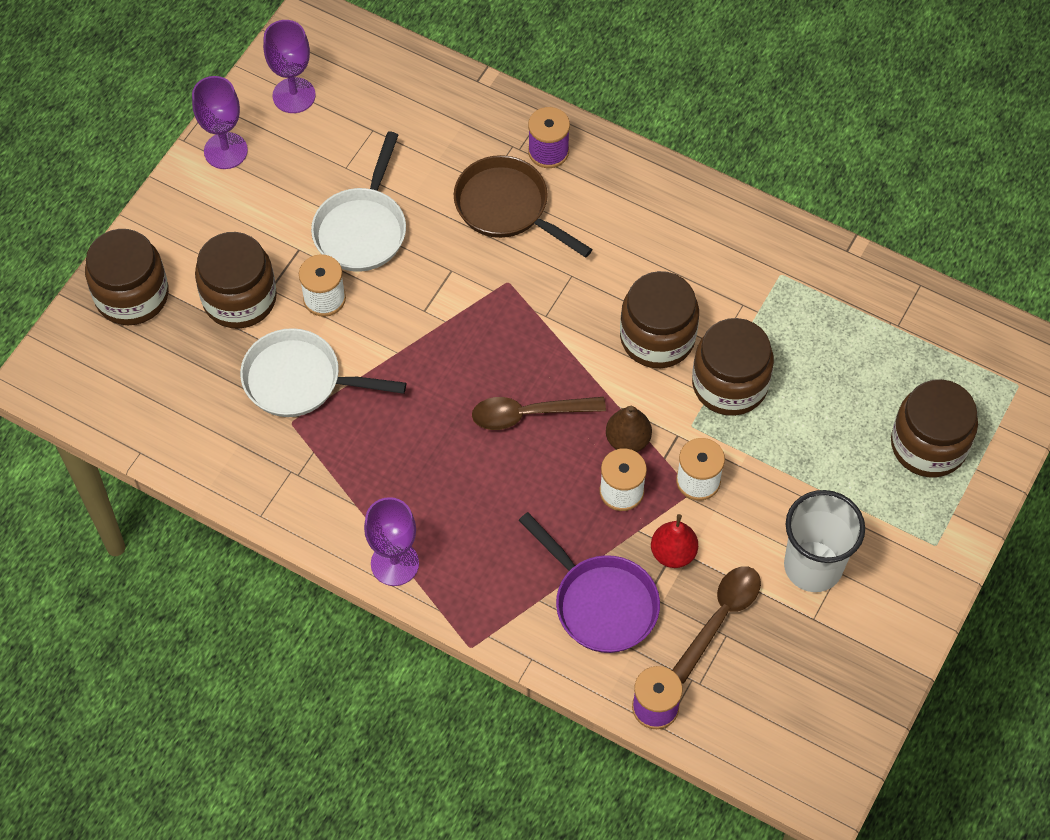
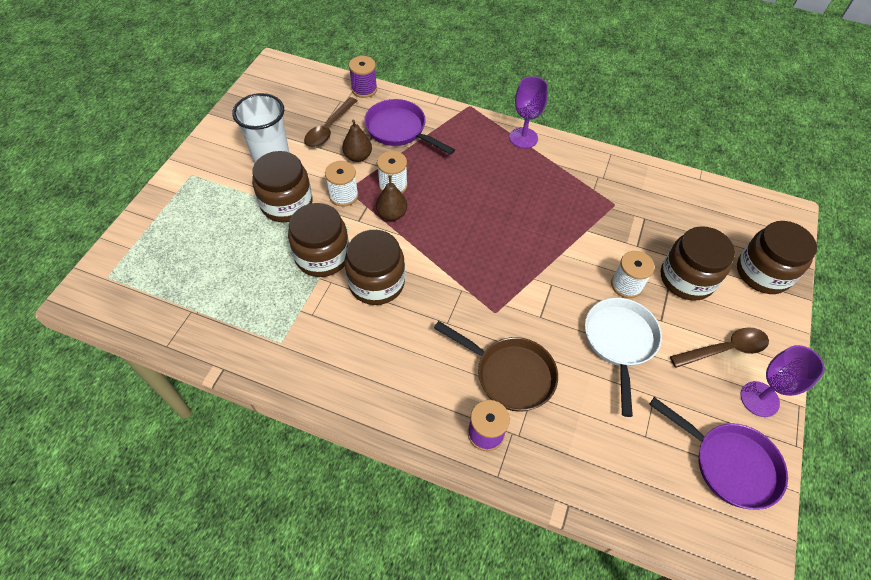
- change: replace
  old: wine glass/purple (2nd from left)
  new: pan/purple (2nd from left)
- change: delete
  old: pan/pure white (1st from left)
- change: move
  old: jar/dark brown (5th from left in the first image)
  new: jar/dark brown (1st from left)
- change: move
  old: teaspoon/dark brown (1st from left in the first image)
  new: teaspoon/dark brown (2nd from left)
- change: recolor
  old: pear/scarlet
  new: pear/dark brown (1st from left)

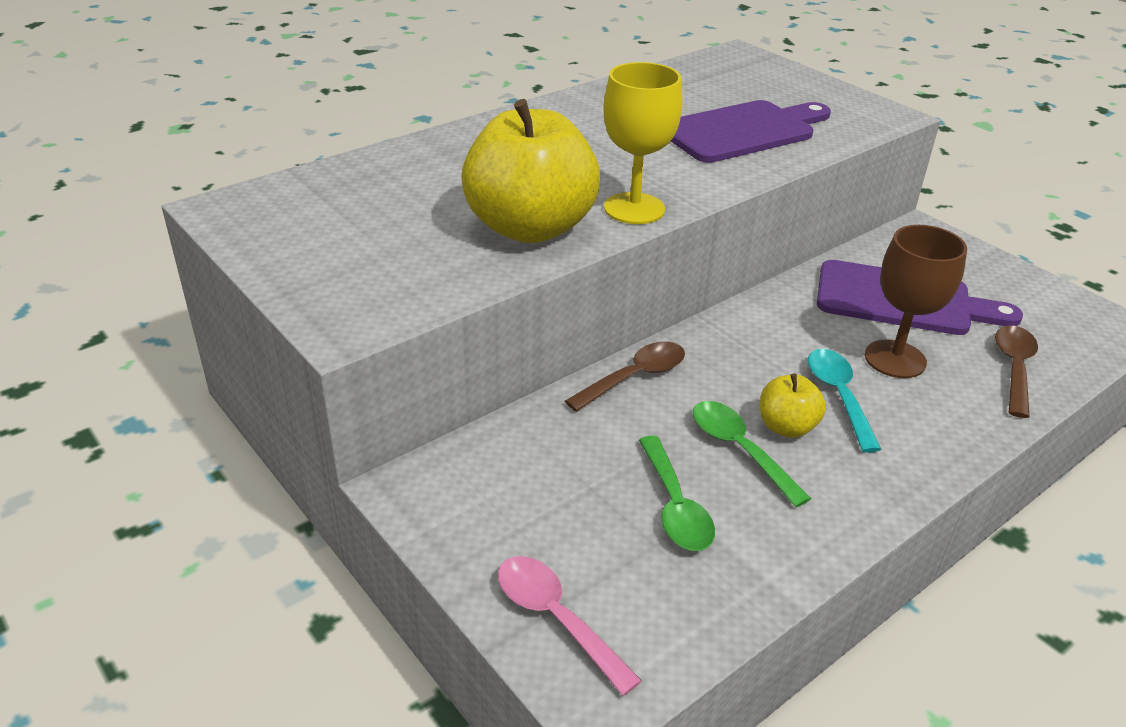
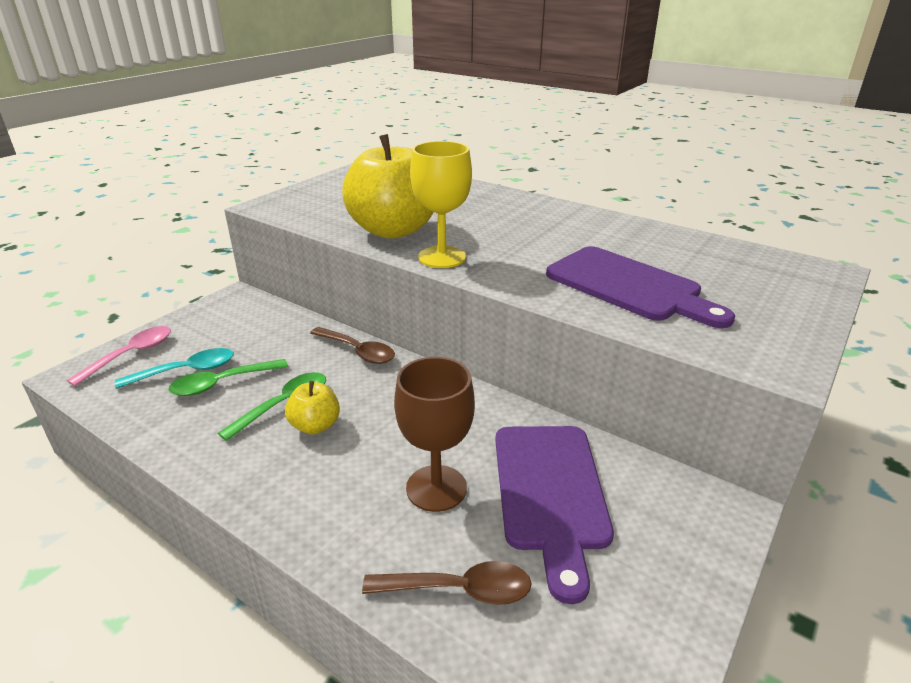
- change: move
  old: teaspoon/teal

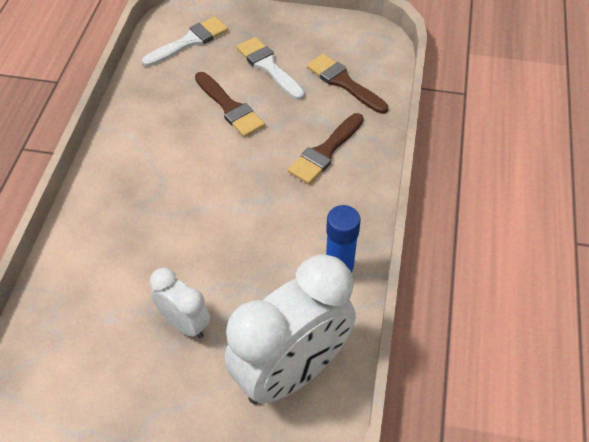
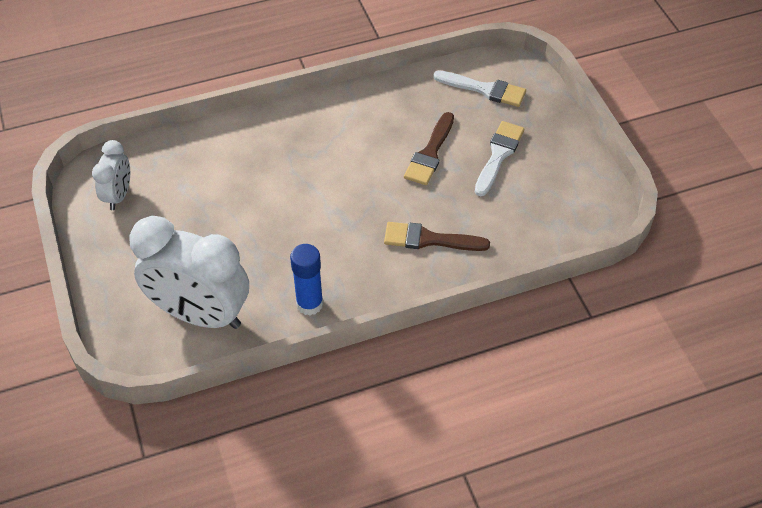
- change: delete
  old: paintbrush/dark brown (3rd from left)
- change: move
  old: alarm clock/pure white (1st from left)

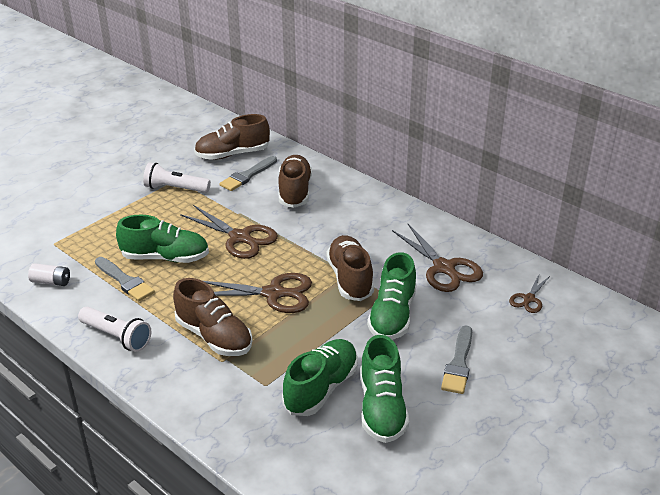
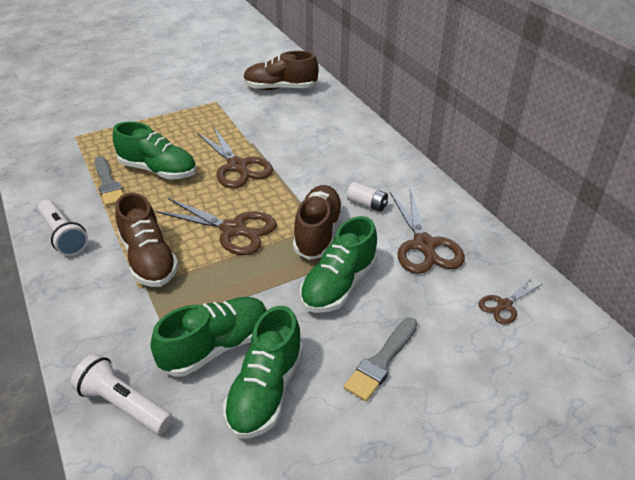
- change: delete
  old: lace-up shoe/dark brown (3rd from left)
- change: delete
  old: paintbrush/grey (2nd from left)
- change: move
  old: torch/pure white (2nd from left)
- change: move
  old: AA battery/pure white

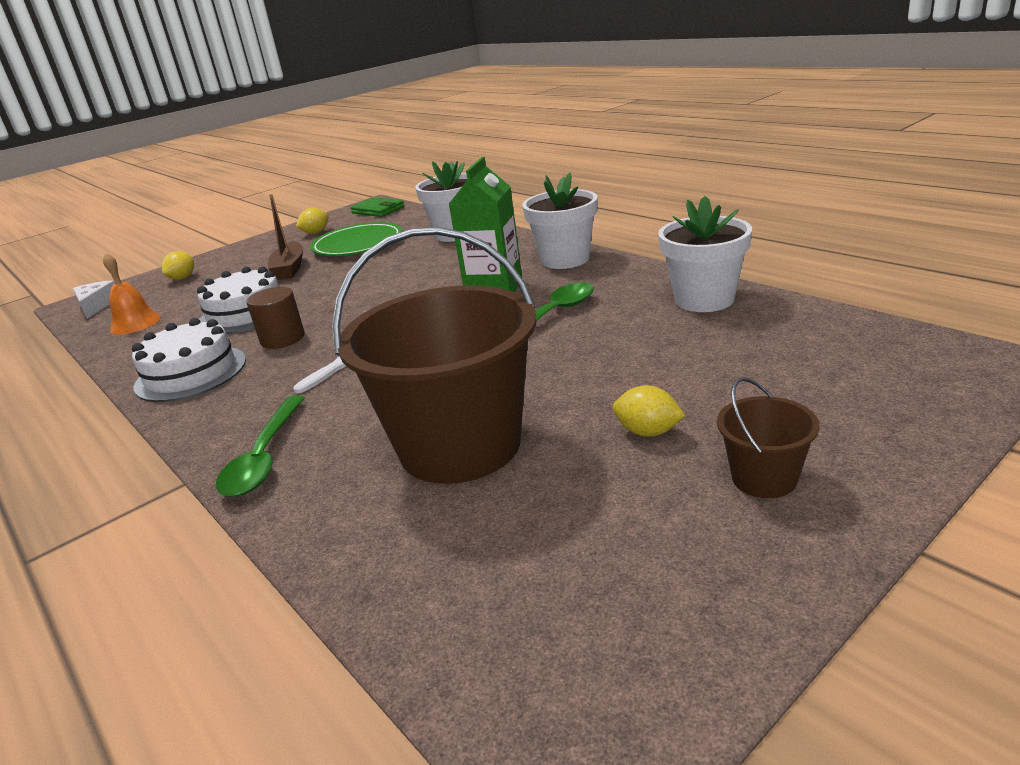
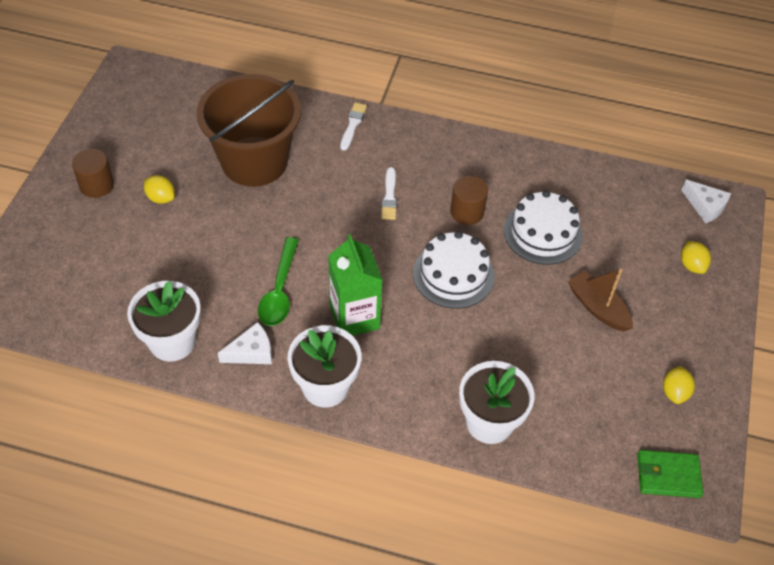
- change: delete
  old: dinner plate/emerald
- change: delete
  old: bell/orange-coloured
- change: move
  old: cake/pure white (1st from left)
- change: replace
  old: pail/dark brown (2nd from left)
  new: cylinder shape/dark brown (1st from left)
- change: rotate
  old: toy lemon/golden (3rd from left in the first image)
  degrees: 45
- change: replace
  old: teaspoon/emerald (1st from left)
  new: paintbrush/pure white (1st from left)
- change: insert
  new: cheese wedge/pure white (1st from left)

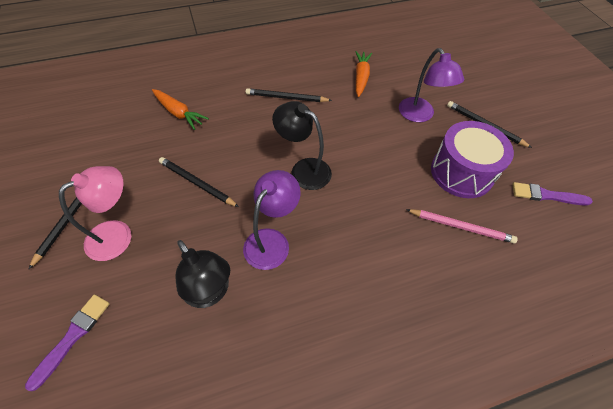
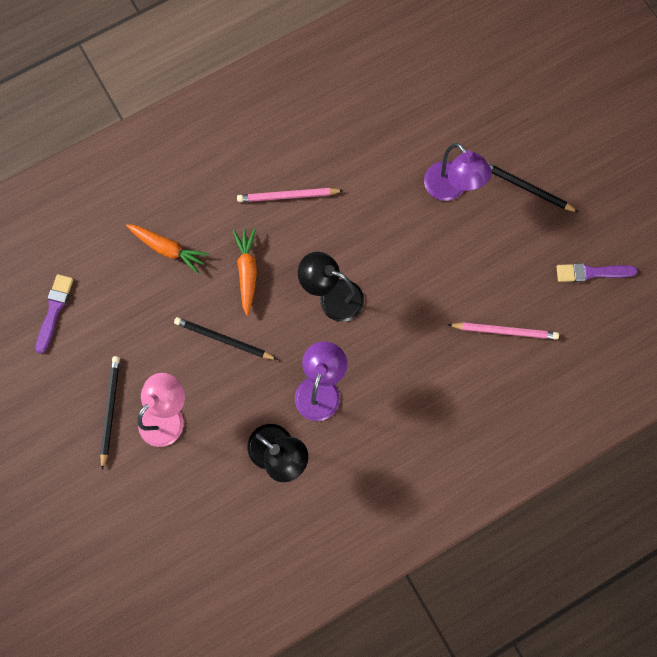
- change: move
  old: carrot/orange-coloured (2nd from left)
- change: recolor
  old: pencil/black (3rd from left)
  new: pencil/pink (1st from left)
- change: delete
  old: drum/purple
- change: move
  old: paintbrush/purple (1st from left)

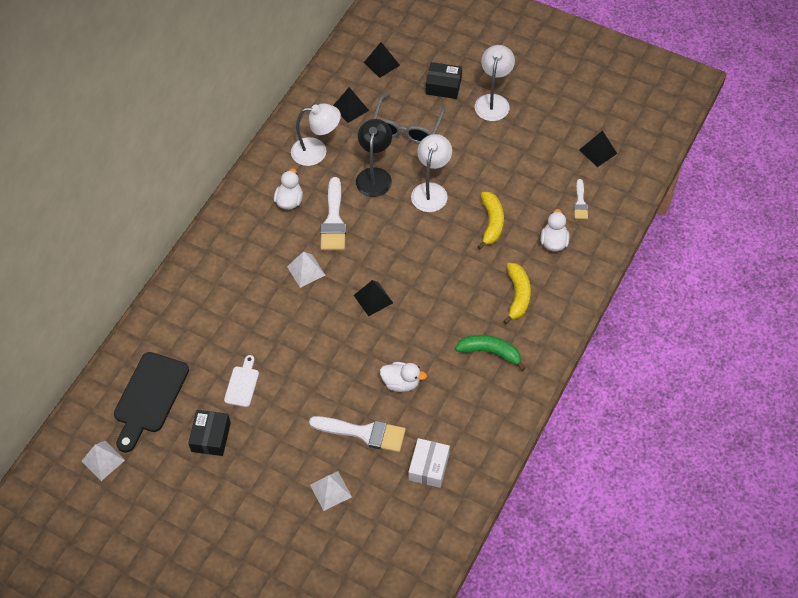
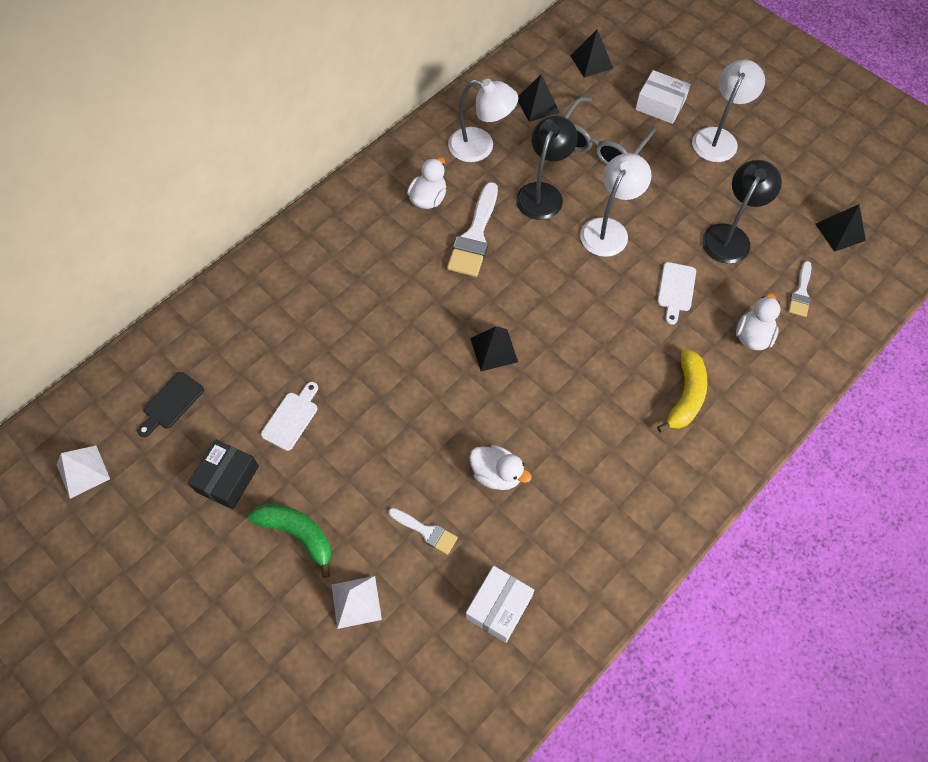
- change: recolor
  old: box/black (2nd from left)
  new: box/pure white (2nd from left)
- change: replace
  old: toy banana/golden (1st from left)
  new: bread board/pure white (2nd from left)
- change: delete
  old: pyramid shape/pure white (2nd from left)
- change: move
  old: toy banana/emerald
- change: resize
  old: bread board/black
  factor: 0.52
- change: resize
  old: paintbrush/pure white (2nd from left in the first image)
  factor: 0.56
- change: insert
  new: reading lamp/black (2nd from left)

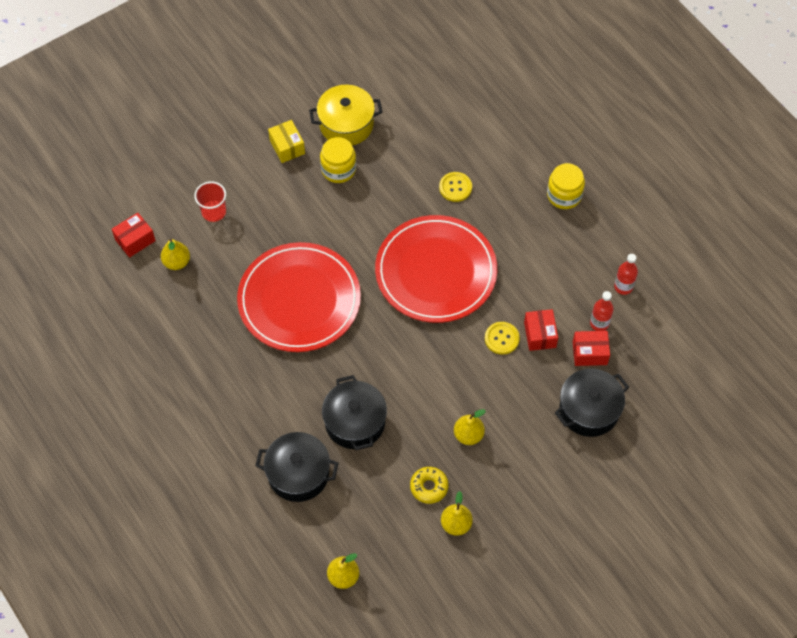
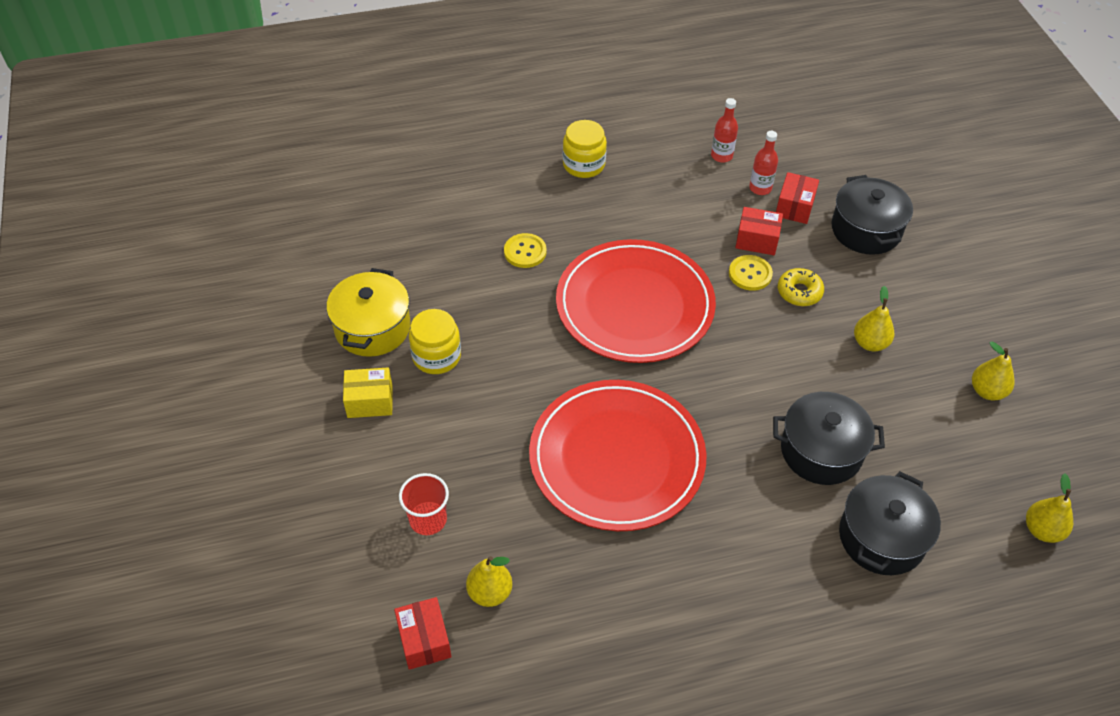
- change: move
  old: donut/golden

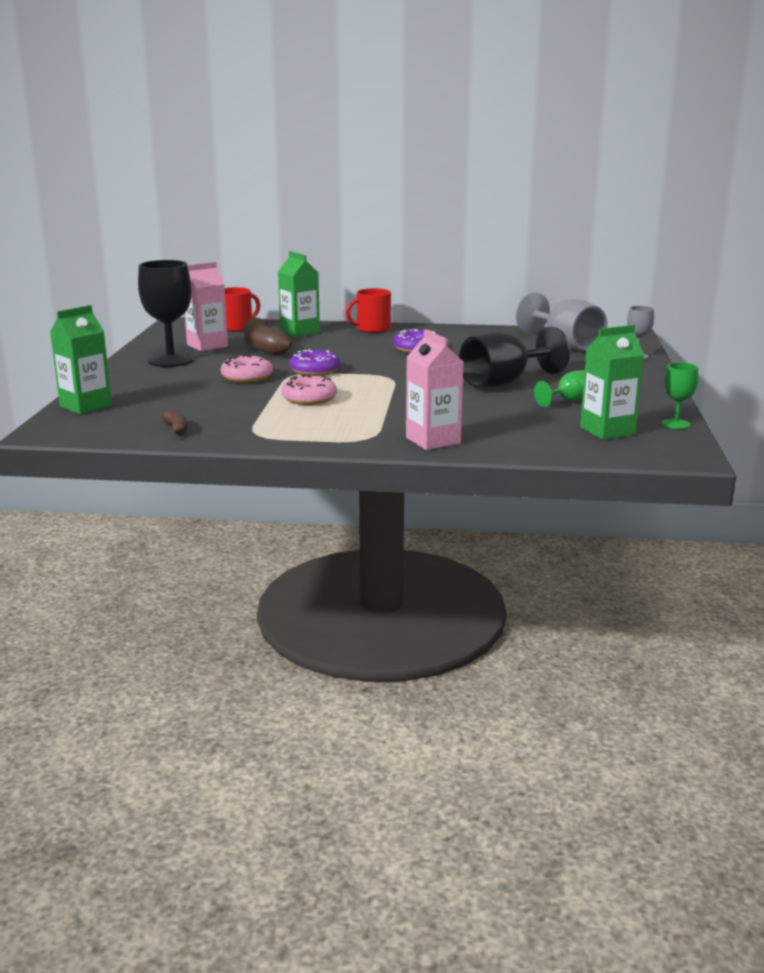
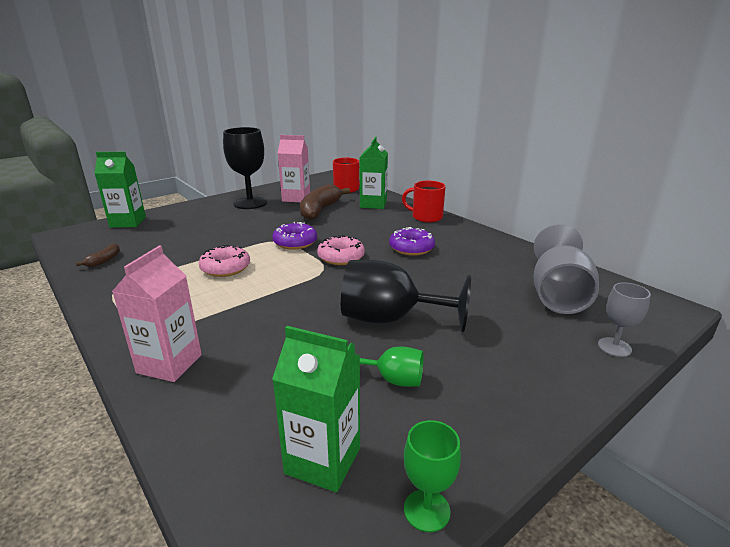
- change: move
  old: donut/pink (1st from left in the first image)
  new: donut/pink (2nd from left)

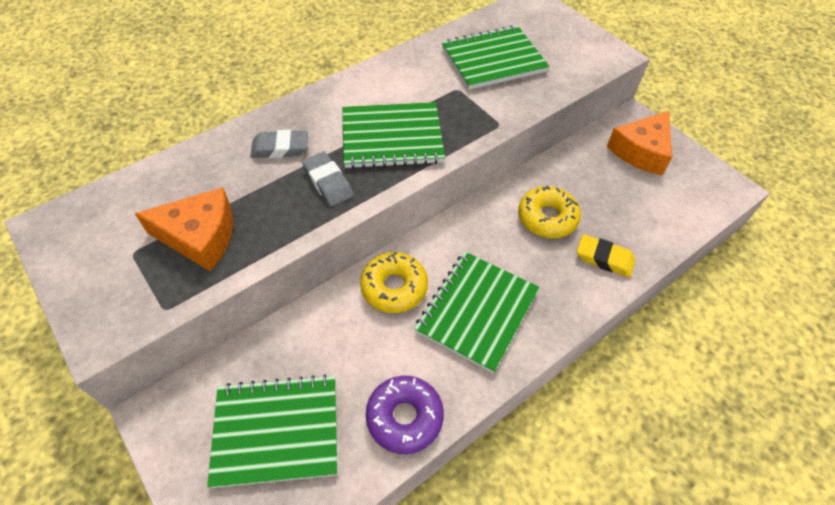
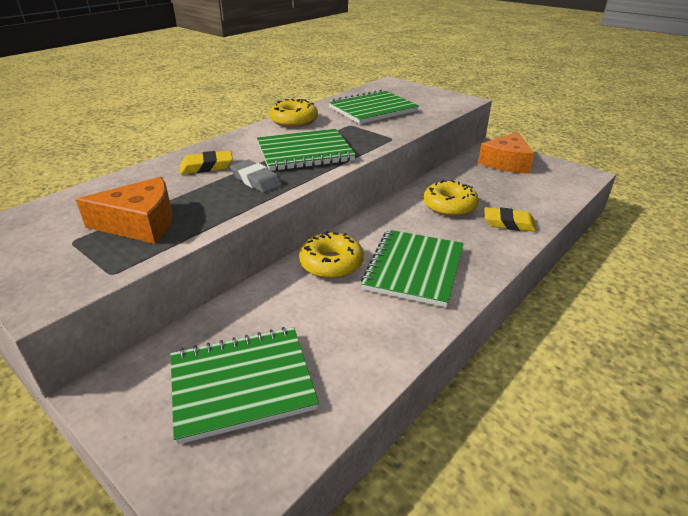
- change: recolor
  old: gum eraser/grey (1st from left)
  new: gum eraser/golden (1st from left)
- change: delete
  old: donut/purple
- change: insert
  new: donut/golden (1st from left)

